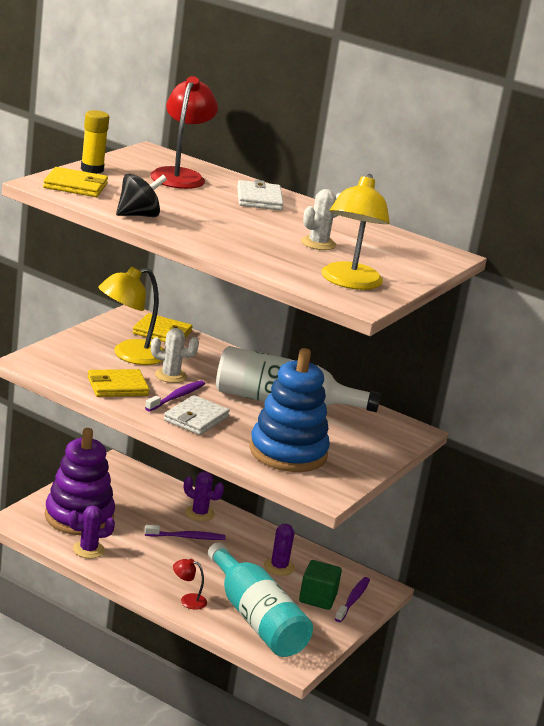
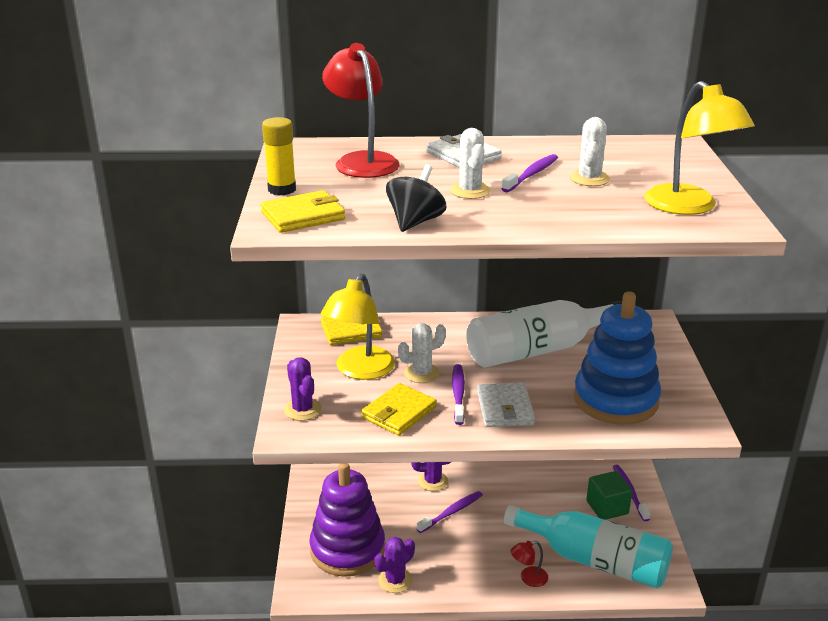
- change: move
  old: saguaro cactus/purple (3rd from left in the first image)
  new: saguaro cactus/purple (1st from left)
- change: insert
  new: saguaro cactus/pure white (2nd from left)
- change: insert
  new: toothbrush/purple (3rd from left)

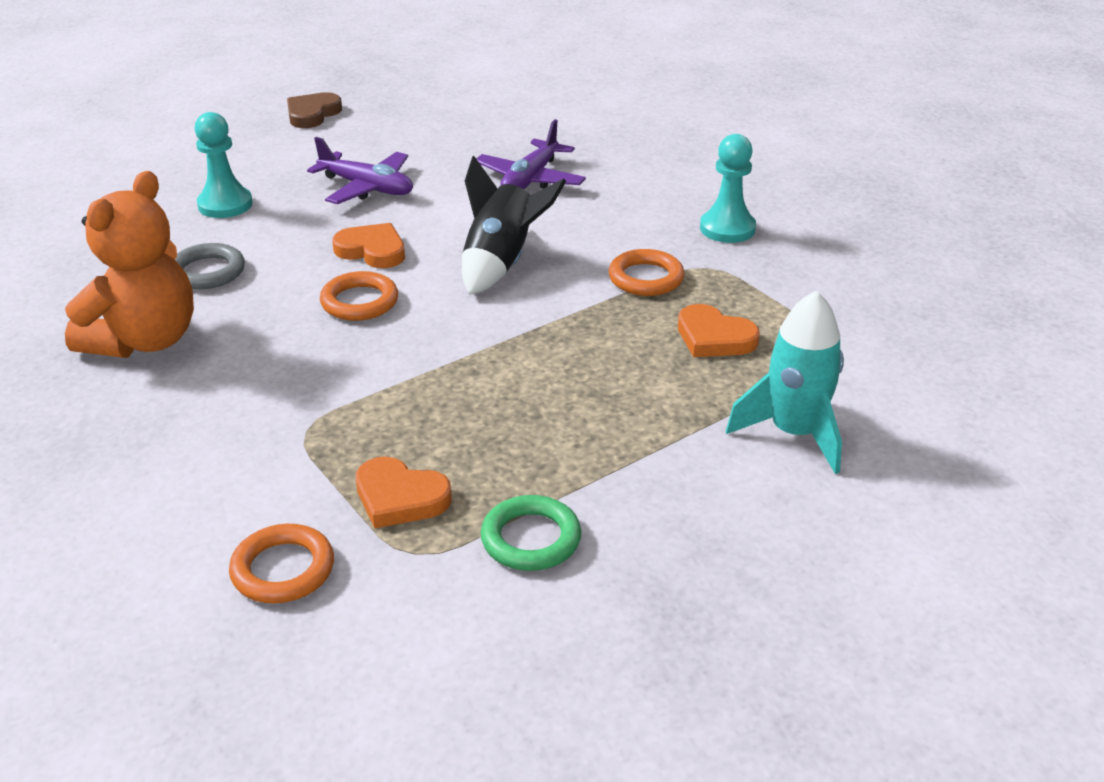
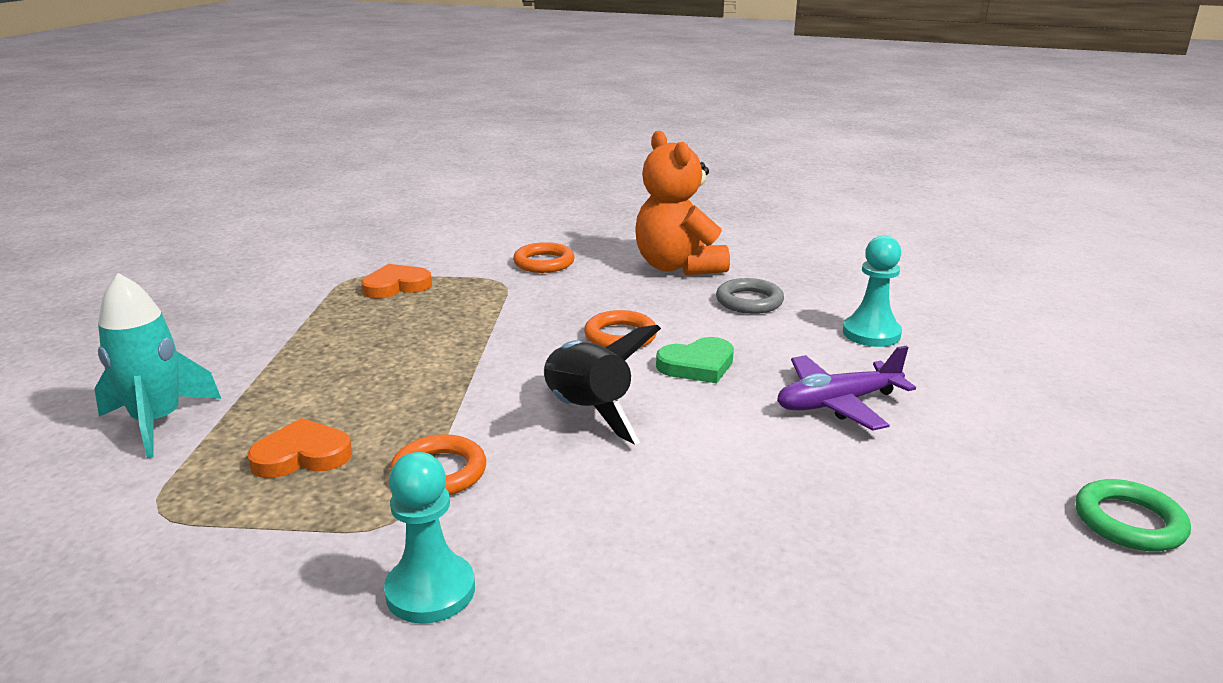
- change: delete
  old: love heart/dark brown
- change: delete
  old: aeroplane/purple (2nd from left)
- change: recolor
  old: love heart/orange-coloured (1st from left)
  new: love heart/emerald
- change: move
  old: hoop/emerald
- change: move
  old: hoop/orange-coloured (1st from left in the first image)
  new: hoop/orange-coloured (2nd from left)

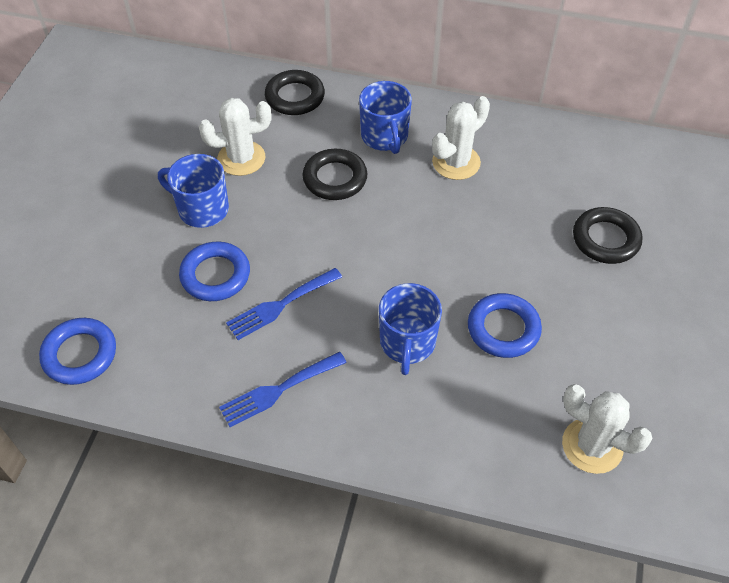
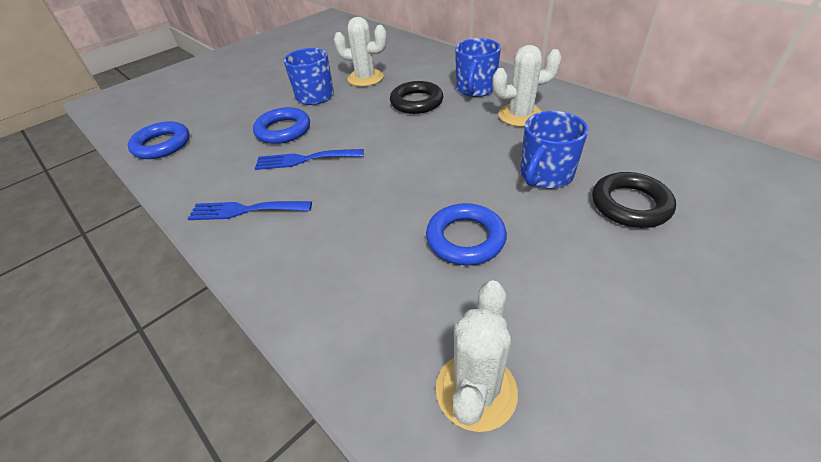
- change: delete
  old: hoop/black (1st from left)
- change: move
  old: coffee mug/blue (3rd from left)
- change: rotate
  old: saguaro cactus/pure white (3rd from left in the first image)
  degrees: 45

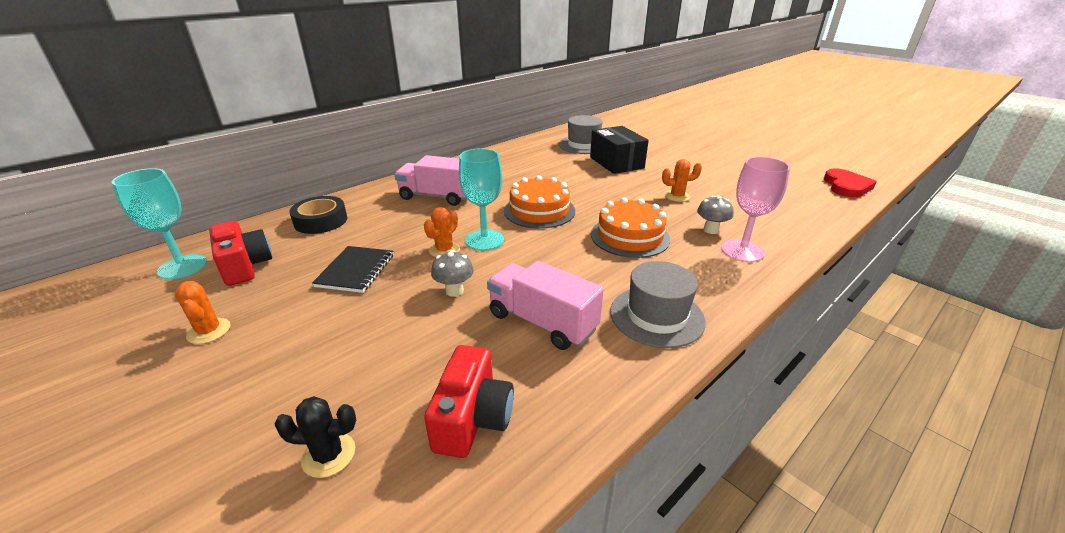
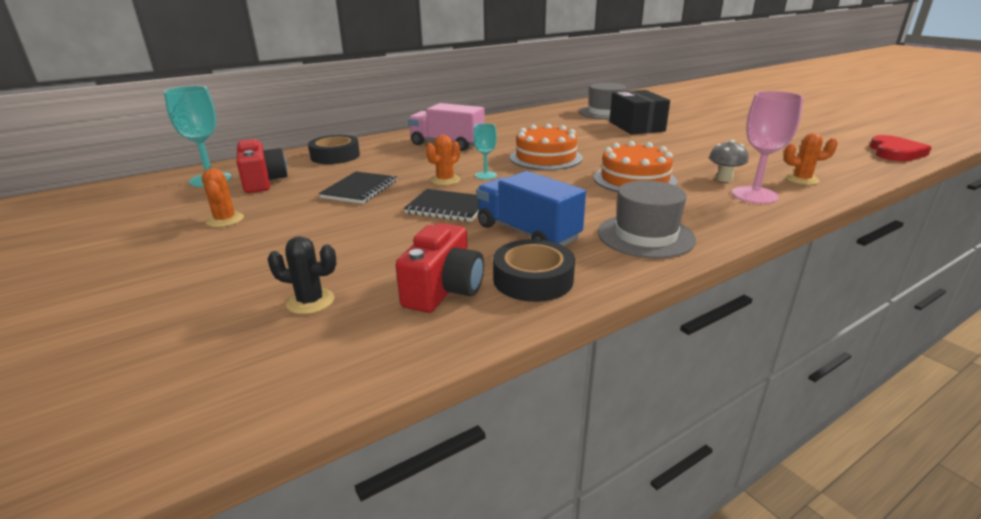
- change: resize
  old: wine glass/teal (2nd from left)
  factor: 0.57
- change: move
  old: saguaro cactus/orange-coloured (3rd from left)
- change: replace
  old: mushroom/grey (1st from left)
  new: notepad/black (2nd from left)
- change: recolor
  old: lorry/pink (2nd from left)
  new: lorry/blue
- change: insert
  new: roll of tape/black (2nd from left)

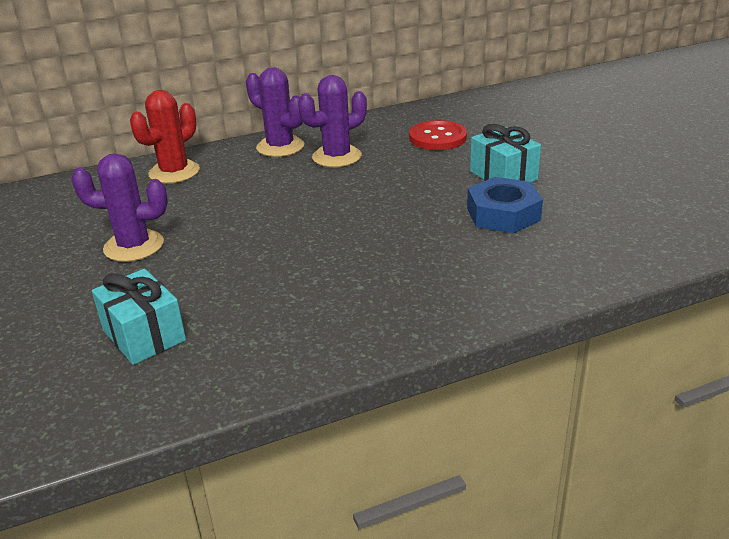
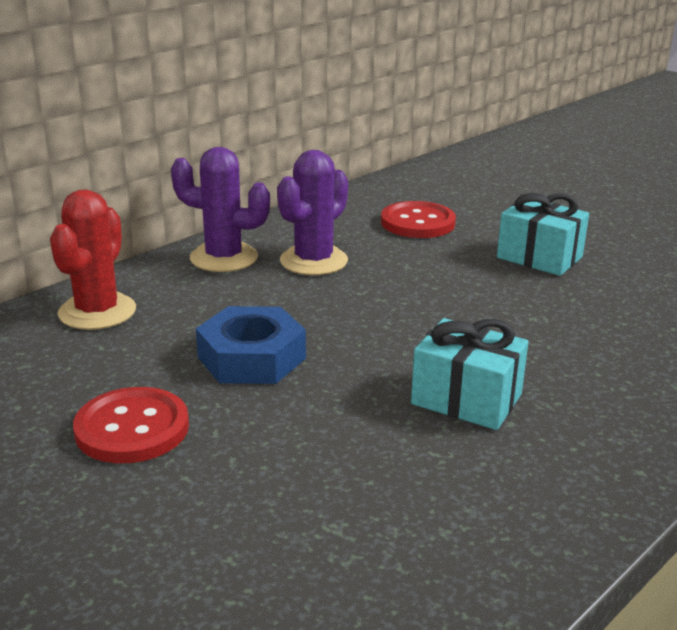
- change: replace
  old: saguaro cactus/purple (1st from left)
  new: shirt button/scarlet (1st from left)
- change: move
  old: hex nut/blue
- change: move
  old: present/teal (1st from left)

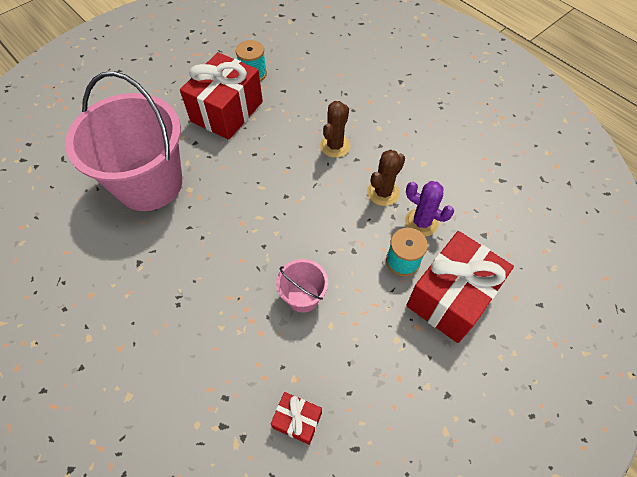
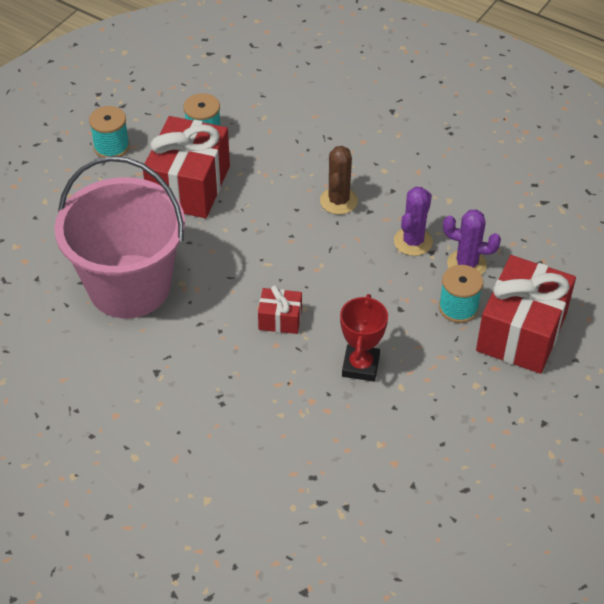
- change: recolor
  old: saguaro cactus/dark brown (2nd from left)
  new: saguaro cactus/purple (1st from left)
- change: replace
  old: pail/pink (2nd from left)
  new: award cup/scarlet
- change: move
  old: present/scarlet (2nd from left)
- change: insert
  new: spool/teal (1st from left)

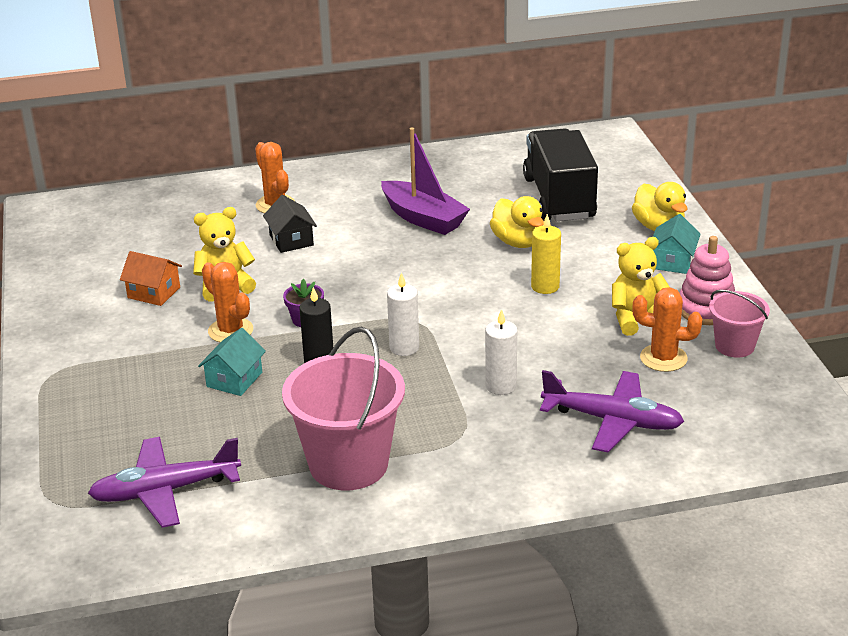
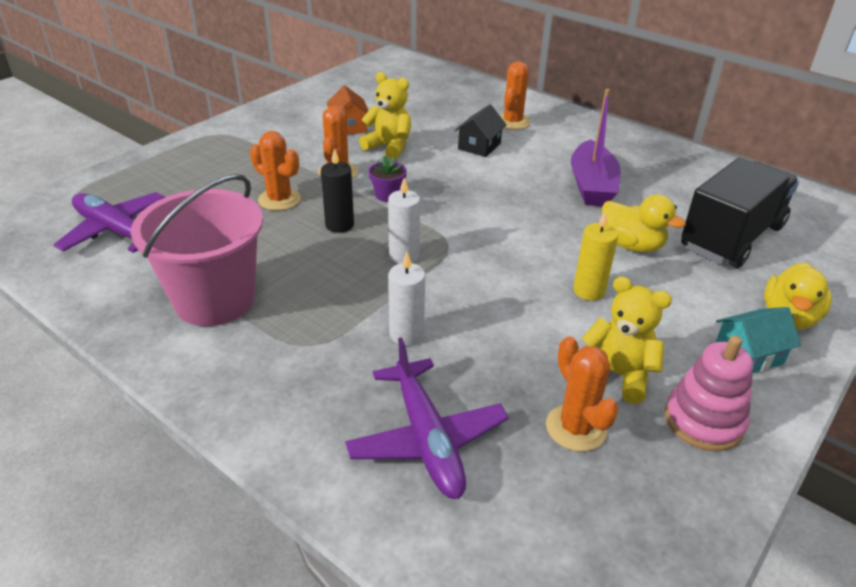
- change: rotate
  old: rubber duck/golden (1st from left)
  degrees: -75
- change: delete
  old: pail/pink (2nd from left)
- change: replace
  old: toy house/teal (1st from left)
  new: saguaro cactus/orange-coloured (1st from left)

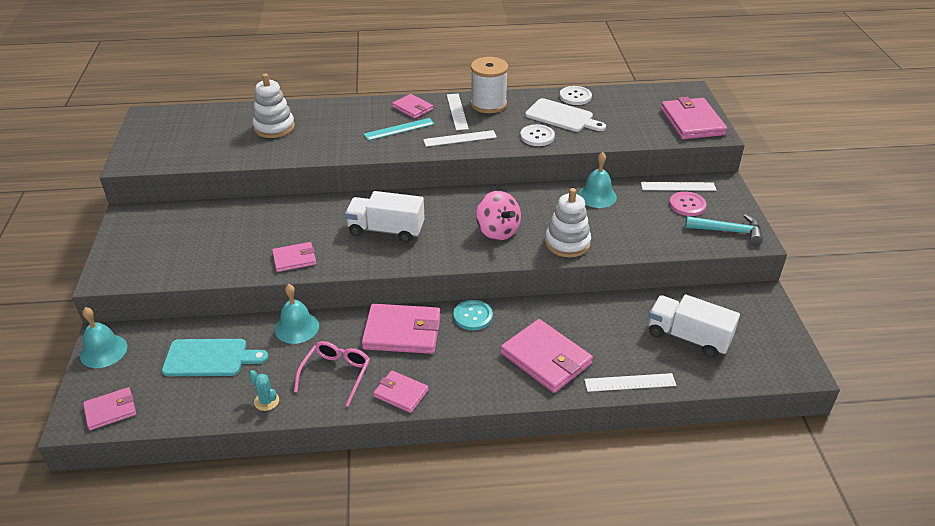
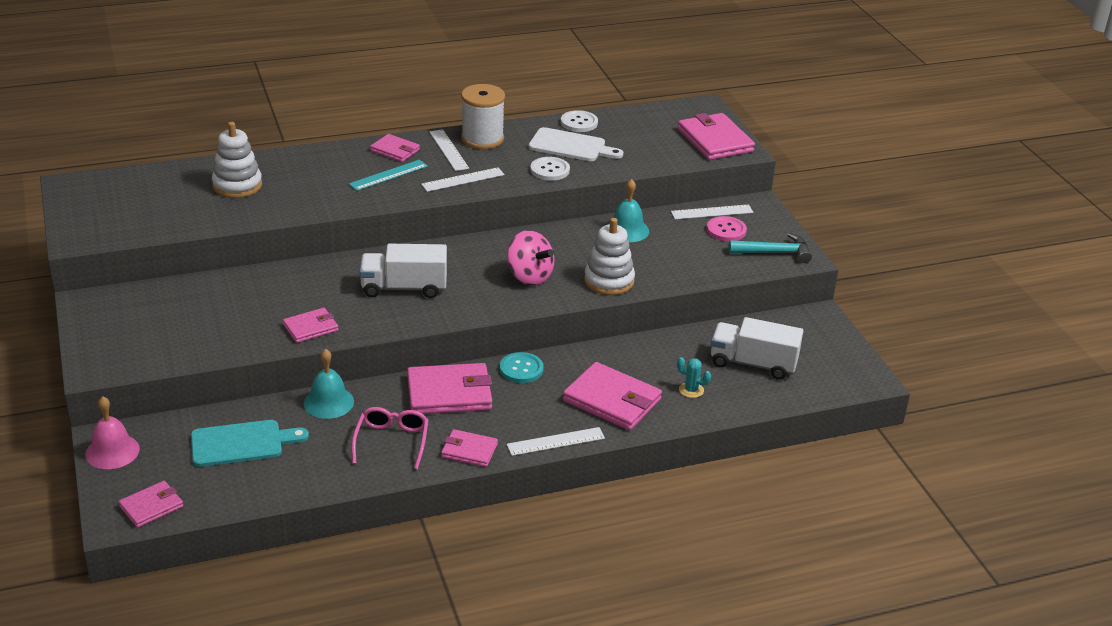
- change: recolor
  old: bell/teal (1st from left)
  new: bell/pink
- change: move
  old: saguaro cactus/teal
- change: move
  old: ruler/pure white (3rd from left)

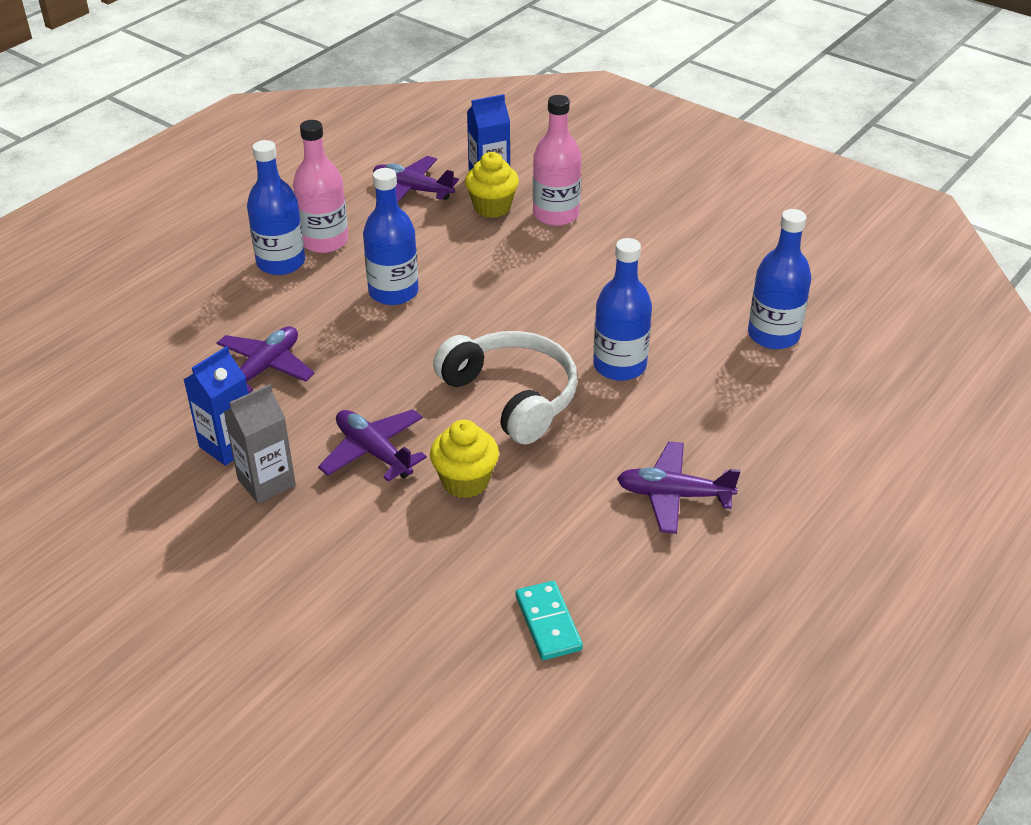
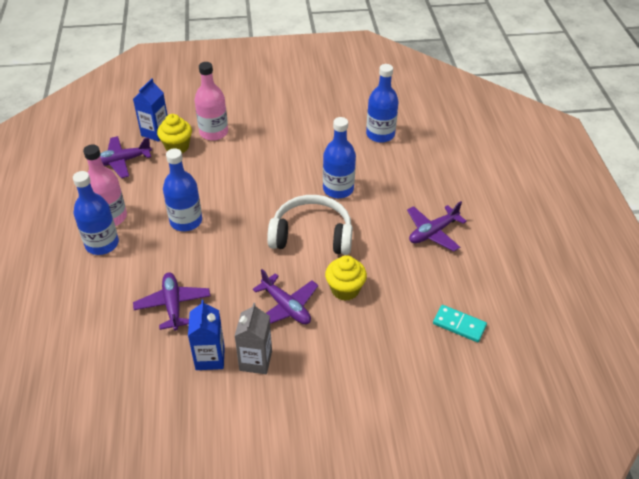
- change: rotate
  old: aeroplane/purple (2nd from left in the first image)
  degrees: -135

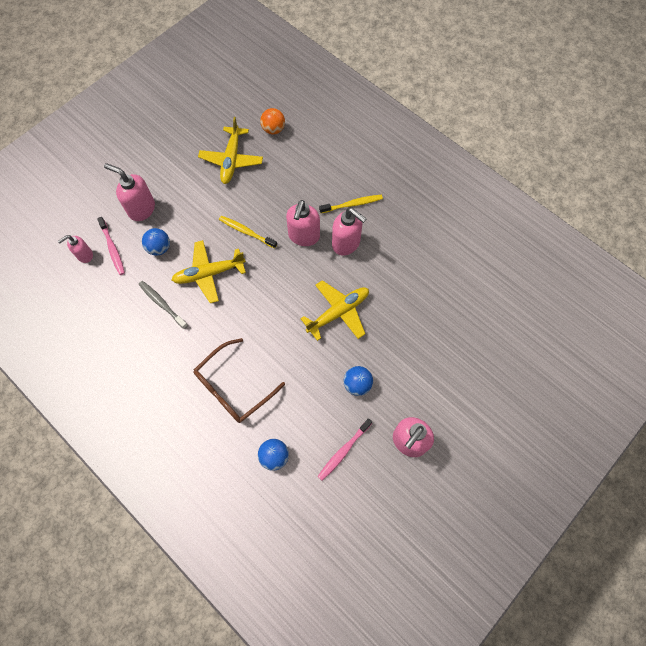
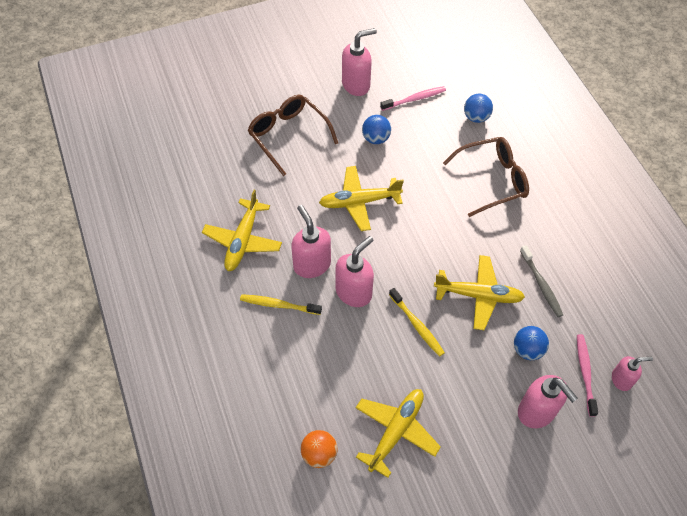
- change: insert
  new: glasses/dark brown (1st from left)
- change: insert
  new: aeroplane/golden (1st from left)

